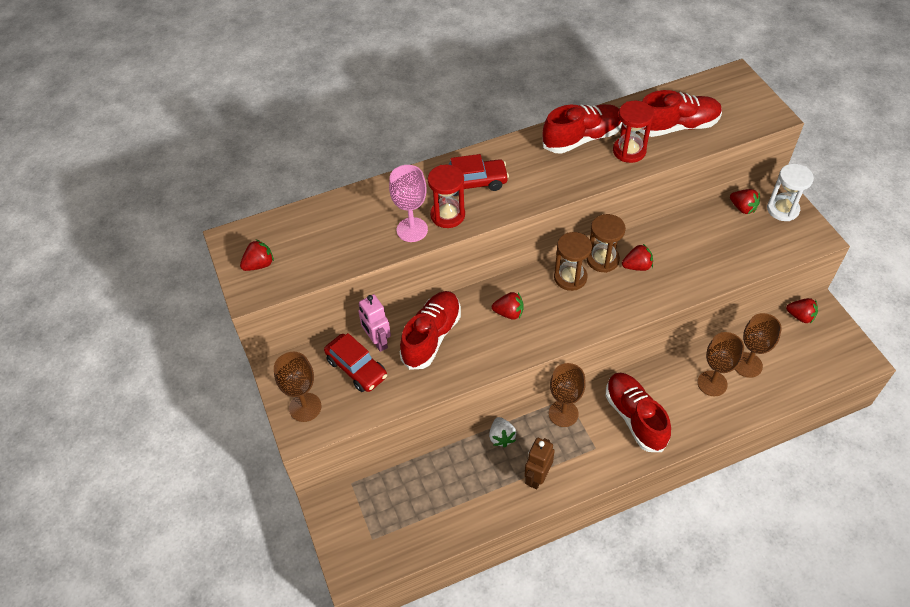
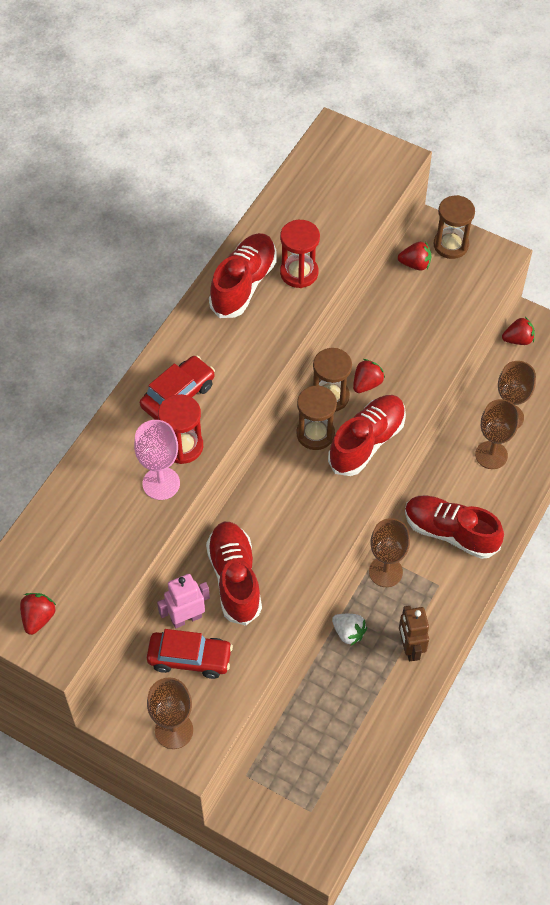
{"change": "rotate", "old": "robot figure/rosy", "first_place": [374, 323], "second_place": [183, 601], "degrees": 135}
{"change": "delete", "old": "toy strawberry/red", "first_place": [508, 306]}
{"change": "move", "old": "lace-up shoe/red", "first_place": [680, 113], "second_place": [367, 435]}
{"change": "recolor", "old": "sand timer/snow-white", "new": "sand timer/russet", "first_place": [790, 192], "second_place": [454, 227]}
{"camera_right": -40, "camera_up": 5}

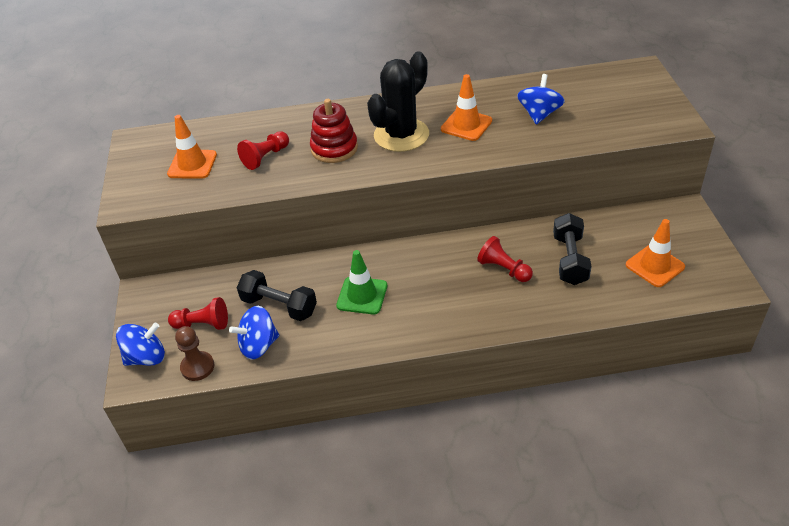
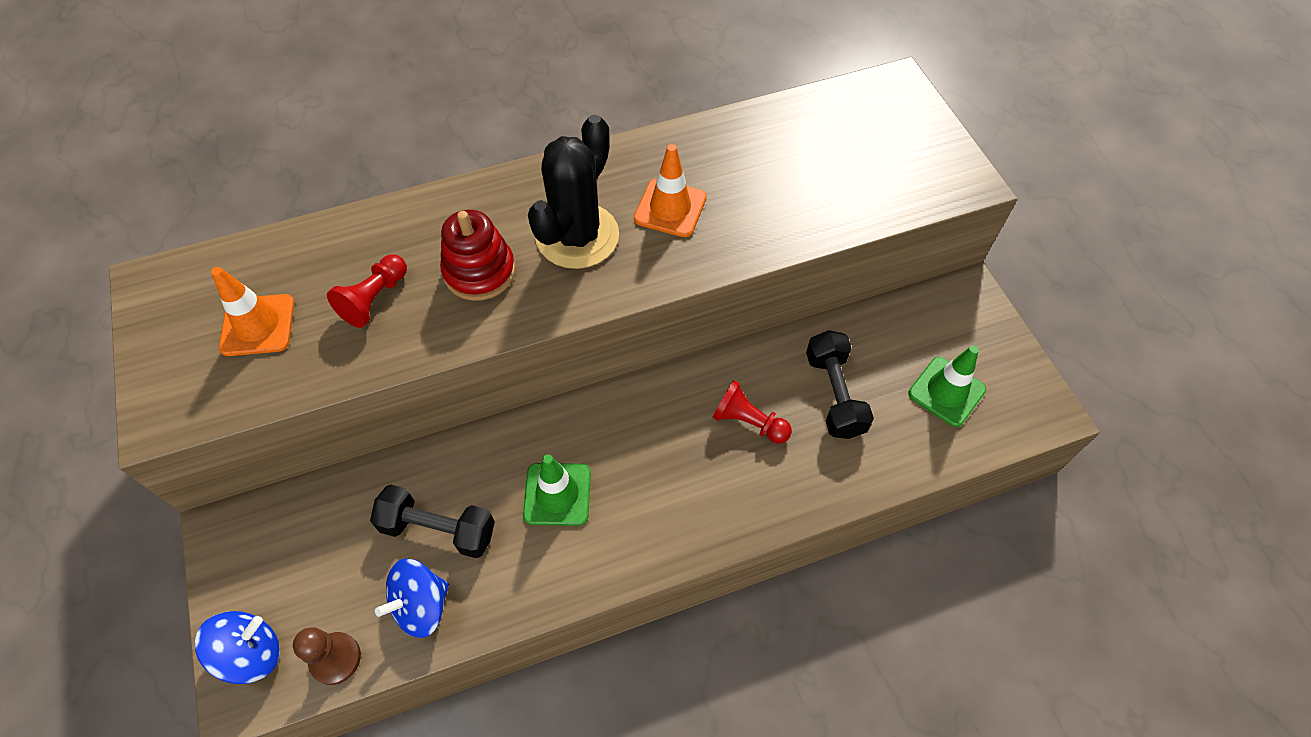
{"change": "delete", "old": "pawn/red", "first_place": [198, 313]}
{"change": "delete", "old": "spinning top/blue", "first_place": [541, 99]}
{"change": "recolor", "old": "road cone/orange-coloured", "new": "road cone/emerald", "first_place": [655, 253], "second_place": [947, 386]}
{"camera_right": -15, "camera_up": 15}

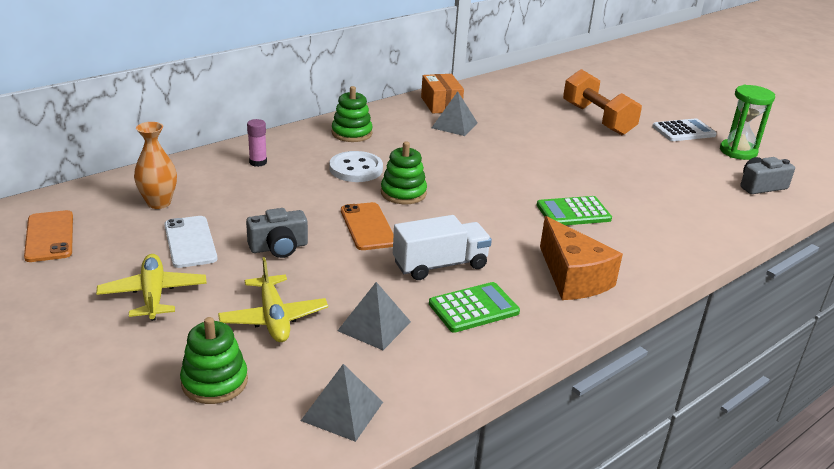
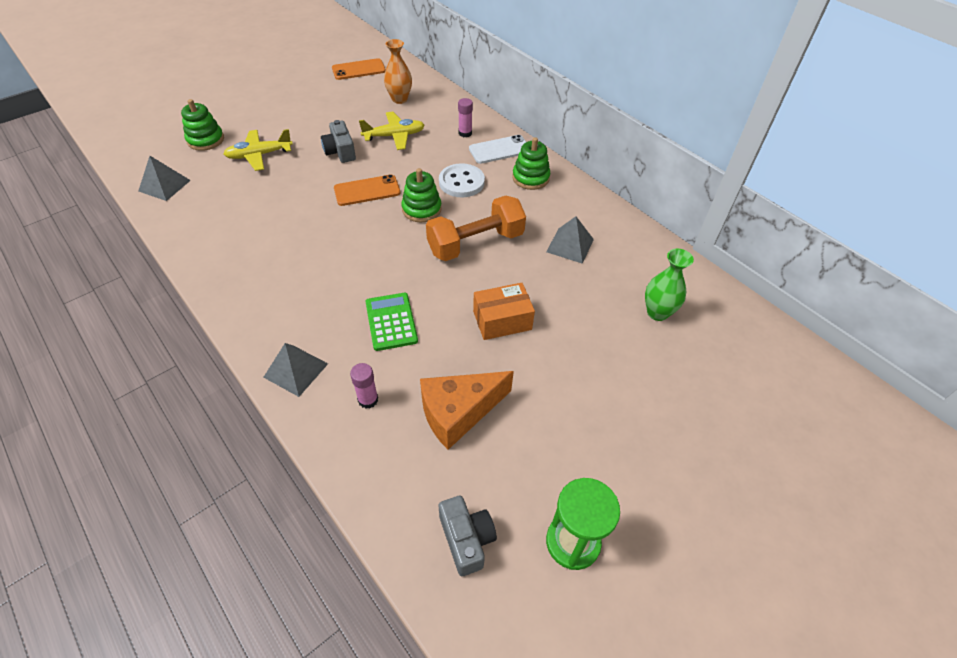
{"change": "move", "old": "aeroplane/yellow", "first_place": [151, 287], "second_place": [392, 131]}
{"change": "move", "old": "smartphone/snow-white", "first_place": [191, 242], "second_place": [497, 149]}
{"change": "move", "old": "pyramid shape/gray", "first_place": [374, 316], "second_place": [295, 370]}
{"change": "delete", "old": "lorry/snow-white", "first_place": [442, 247]}
{"change": "move", "old": "package/orange-coloured", "first_place": [442, 93], "second_place": [504, 311]}
{"change": "delete", "old": "pocket calculator/emerald", "first_place": [474, 307]}
{"change": "move", "old": "cheese/orange-coloured", "first_place": [581, 258], "second_place": [467, 410]}
{"change": "move", "old": "dumbbell/orange-coloured", "first_place": [602, 102], "second_place": [476, 228]}
{"change": "delete", "old": "pocket calculator/snow-white", "first_place": [684, 129]}
{"change": "insert", "new": "stick of glue/rosy", "second_place": [364, 386]}
{"change": "insert", "new": "flower vase/emerald", "second_place": [669, 285]}
{"camera_right": 90, "camera_up": 20}

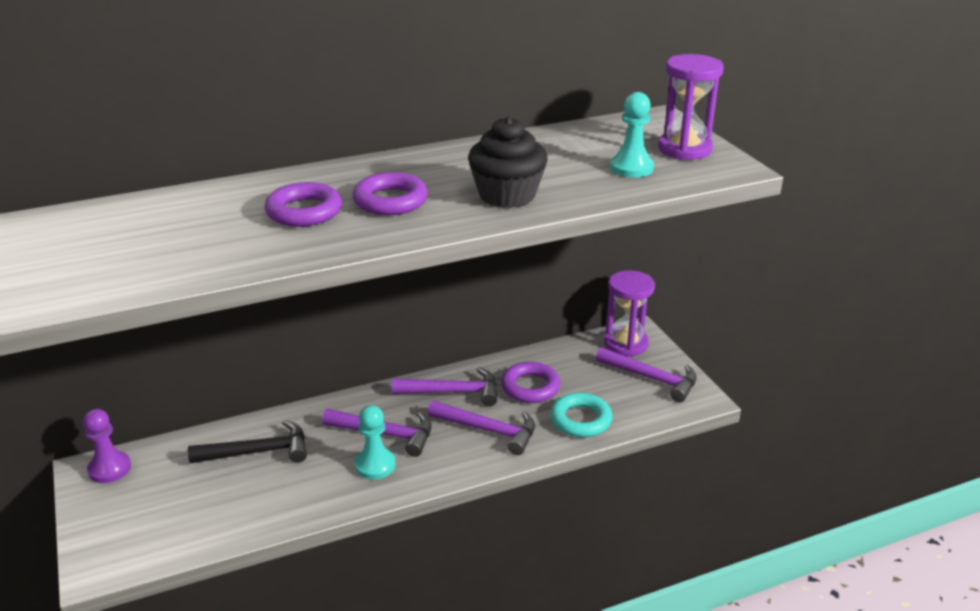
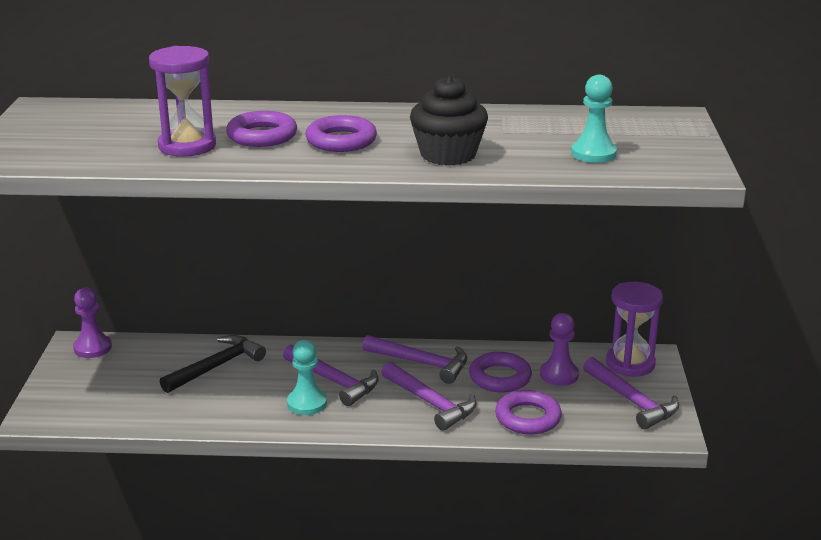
{"change": "rotate", "old": "claw hammer/jet-black", "first_place": [247, 441], "second_place": [213, 364], "degrees": -60}
{"change": "recolor", "old": "torus/aqua", "new": "torus/purple", "first_place": [581, 415], "second_place": [528, 412]}
{"change": "move", "old": "sand timer/purple", "first_place": [691, 107], "second_place": [182, 101]}
{"change": "insert", "new": "pawn/purple", "second_place": [559, 349]}
{"camera_right": 25, "camera_up": -5}

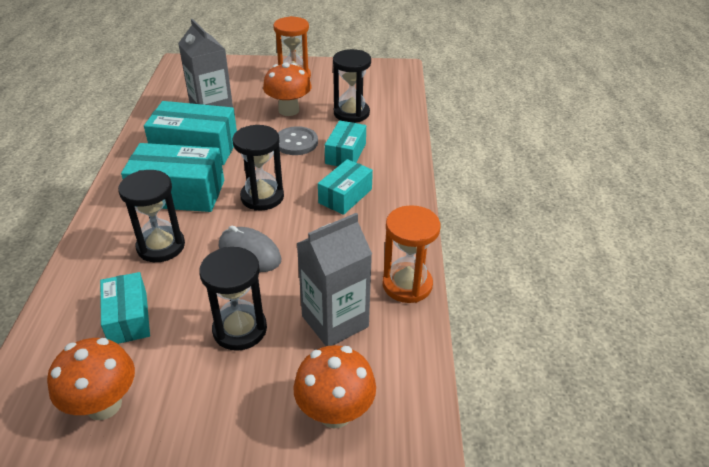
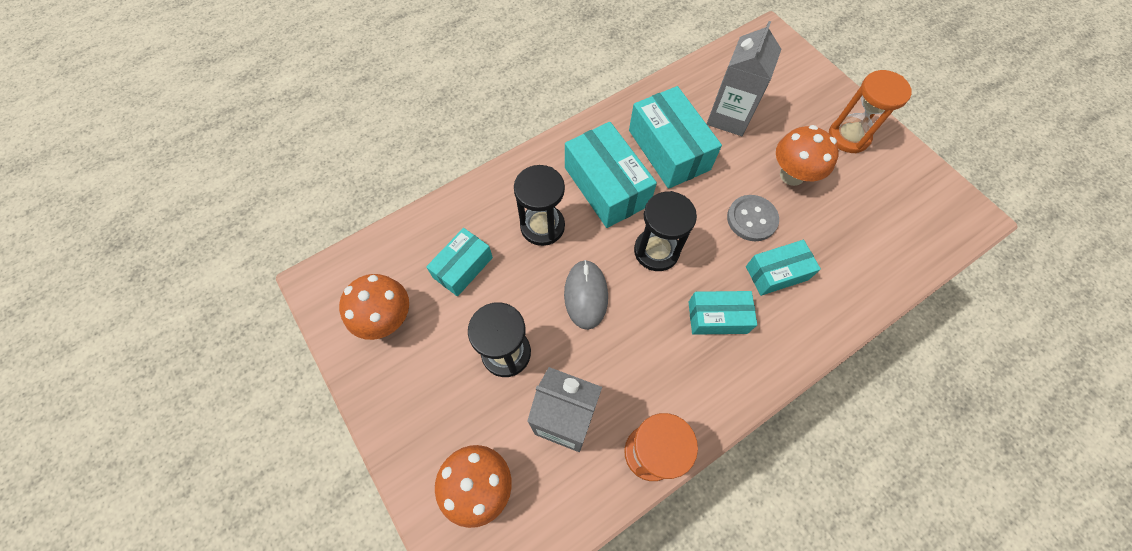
{"change": "delete", "old": "sand timer/jet-black", "first_place": [352, 86]}
{"camera_right": 55, "camera_up": 25}

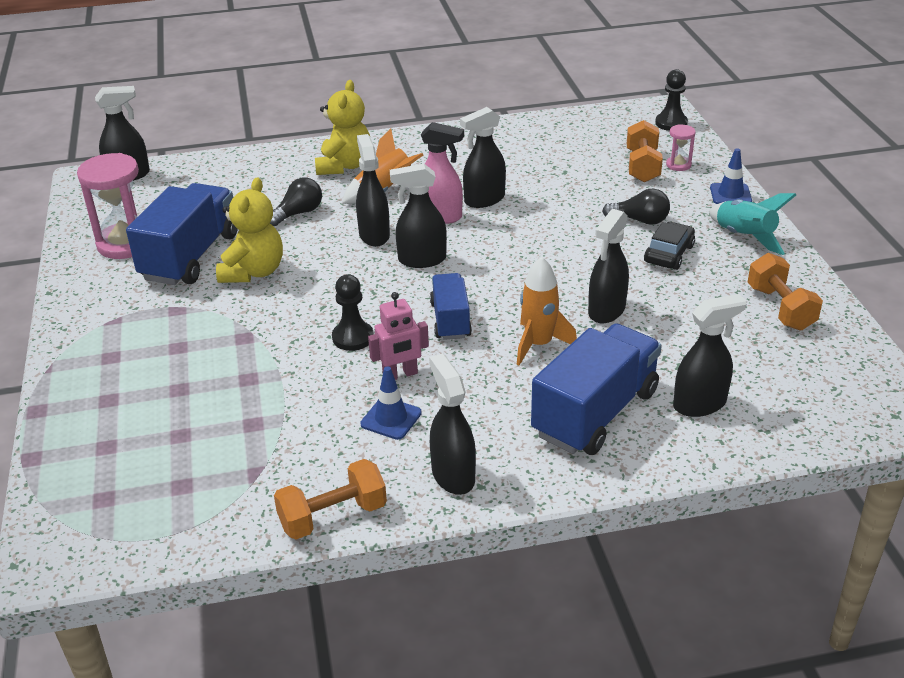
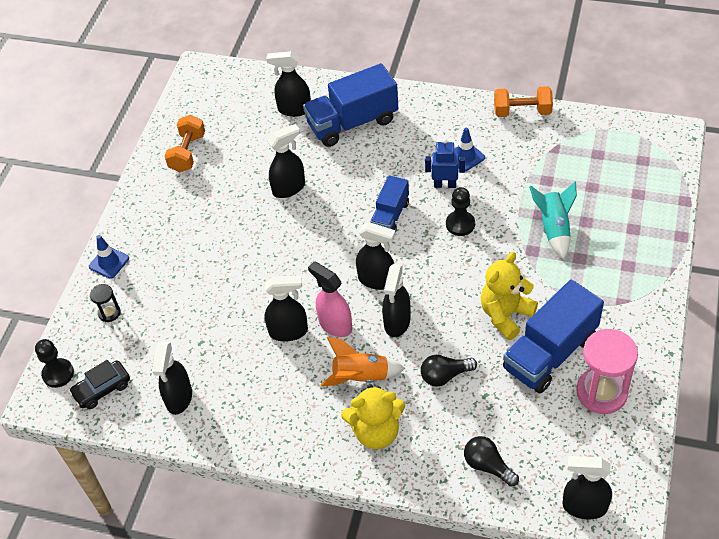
{"change": "rotate", "old": "teddy/yellow", "first_place": [342, 127], "second_place": [373, 416], "degrees": -135}
{"change": "recolor", "old": "robot figure/rosy", "new": "robot figure/blue", "first_place": [398, 336], "second_place": [445, 163]}
{"change": "move", "old": "spray cleaner/jet-black", "first_place": [452, 424], "second_place": [172, 378]}
{"change": "delete", "old": "toy rocket/orange-coloured", "first_place": [547, 311]}
{"change": "move", "old": "light bulb/jet-black", "first_place": [636, 207], "second_place": [491, 461]}
{"change": "delete", "old": "dumbbell/orange-coloured", "first_place": [645, 151]}
{"change": "move", "old": "toy car/jet-black", "first_place": [669, 246], "second_place": [99, 384]}
{"change": "recolor", "old": "sand timer/rosy", "new": "sand timer/jet-black", "first_place": [681, 147], "second_place": [105, 303]}
{"change": "move", "old": "toy rocket/aqua", "first_place": [752, 224], "second_place": [553, 220]}
{"camera_right": -150, "camera_up": 15}

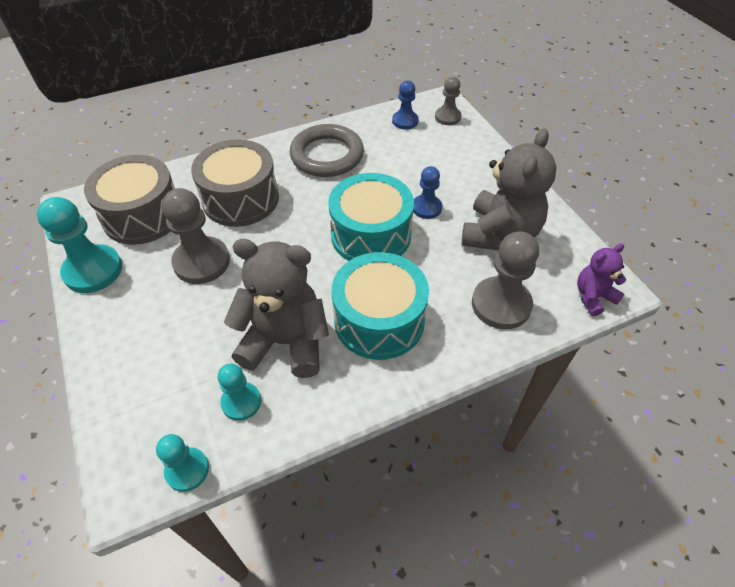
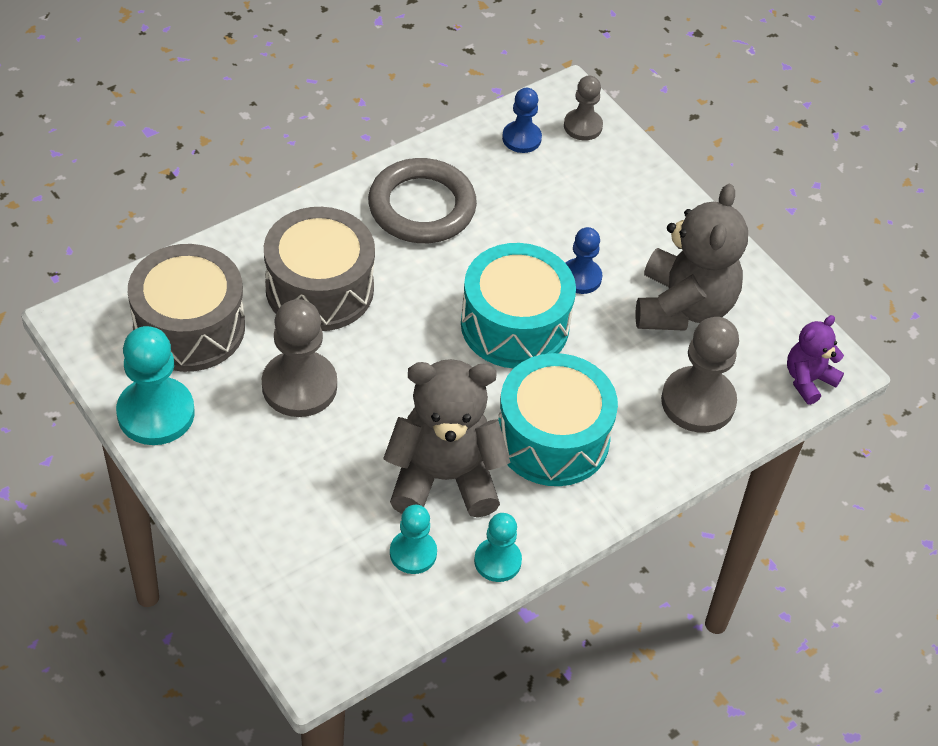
{"change": "move", "old": "pawn/aqua", "first_place": [182, 463], "second_place": [498, 547]}
{"camera_right": -15, "camera_up": 0}

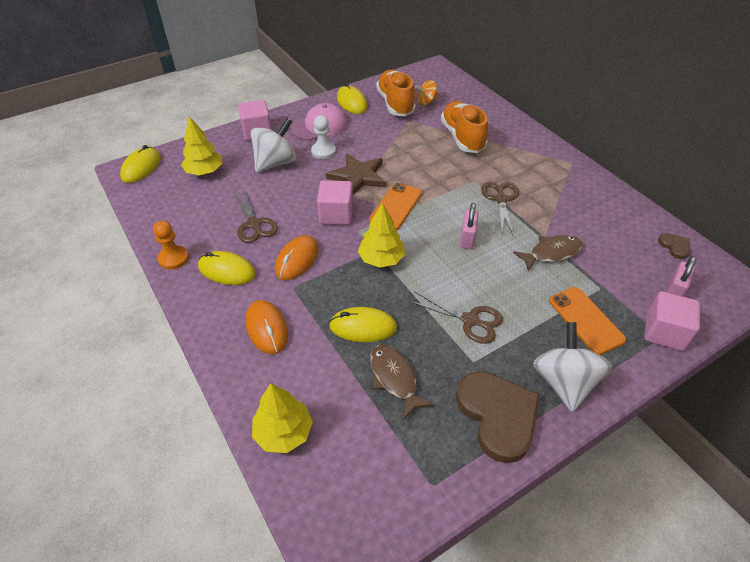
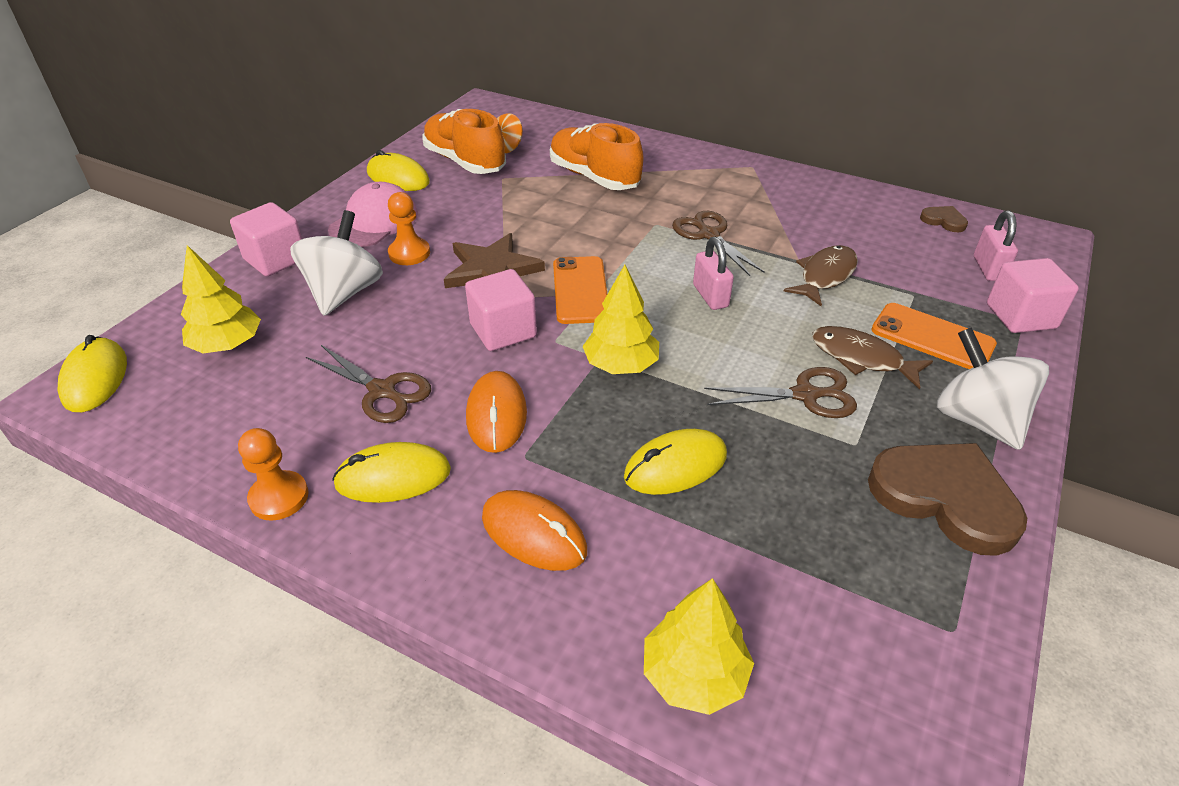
{"change": "recolor", "old": "pawn/snow-white", "new": "pawn/orange-coloured", "first_place": [323, 137], "second_place": [409, 228]}
{"change": "move", "old": "toy fish/russet", "first_place": [402, 381], "second_place": [872, 357]}
{"camera_right": -30, "camera_up": -5}

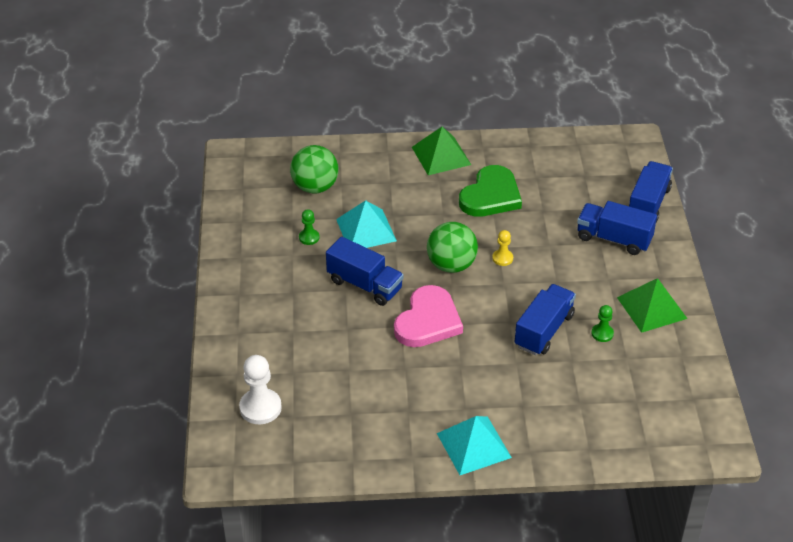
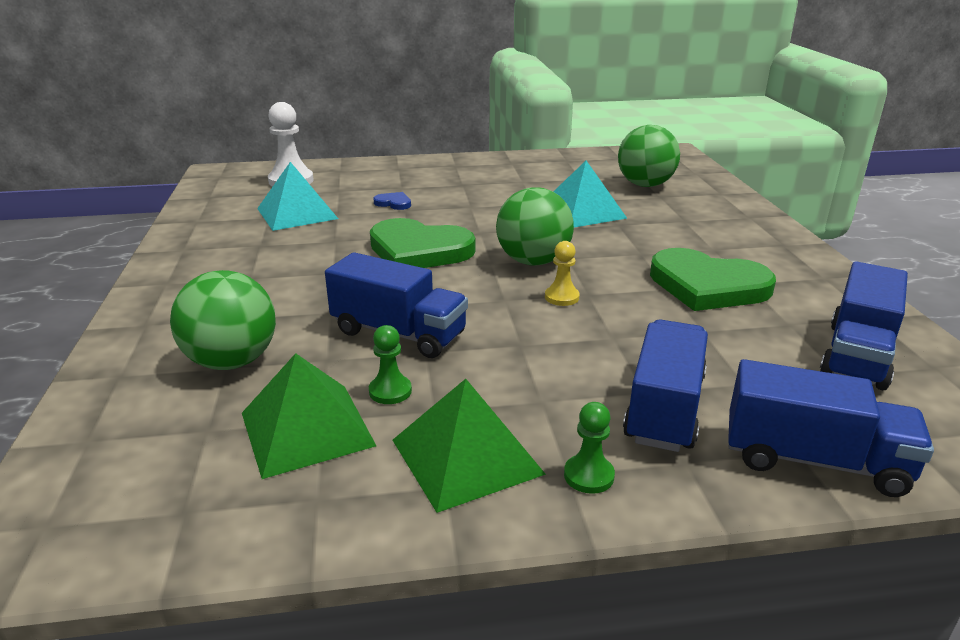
{"change": "move", "old": "pawn/emerald", "first_place": [309, 227], "second_place": [589, 448]}
{"change": "move", "old": "lorry/blue", "first_place": [365, 271], "second_place": [864, 325]}
{"change": "recolor", "old": "heart/rosy", "new": "heart/emerald", "first_place": [428, 316], "second_place": [422, 243]}
{"change": "move", "old": "pyramid shape/emerald", "first_place": [441, 151], "second_place": [309, 416]}
{"change": "move", "old": "pyramid shape/aqua", "first_place": [474, 445], "second_place": [297, 196]}
{"change": "insert", "new": "ball/emerald", "second_place": [223, 320]}
{"change": "insert", "new": "heart/blue", "second_place": [392, 201]}
{"camera_right": 85, "camera_up": -15}

